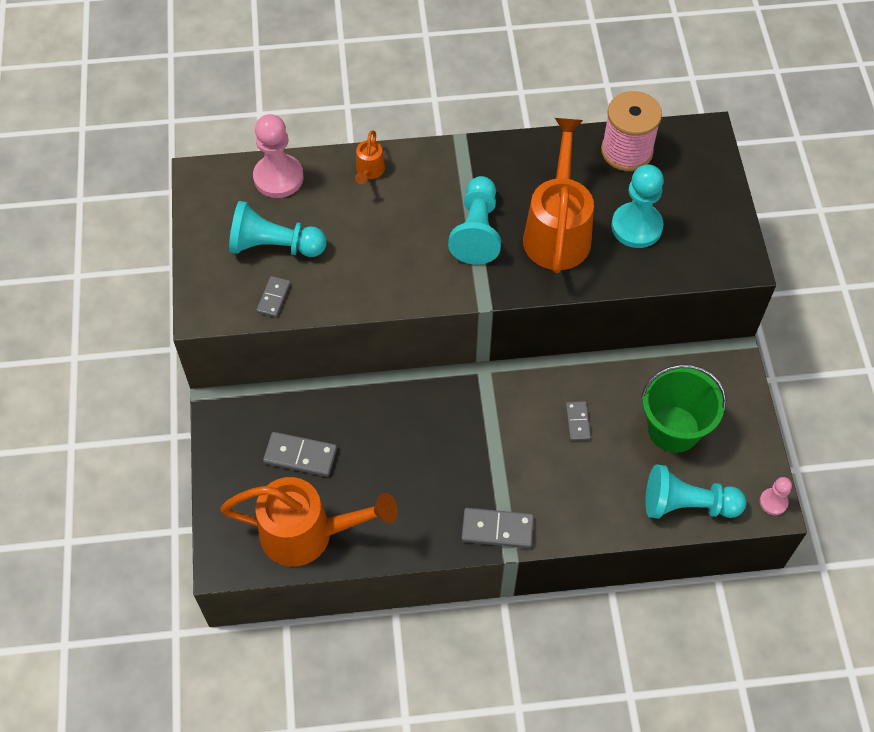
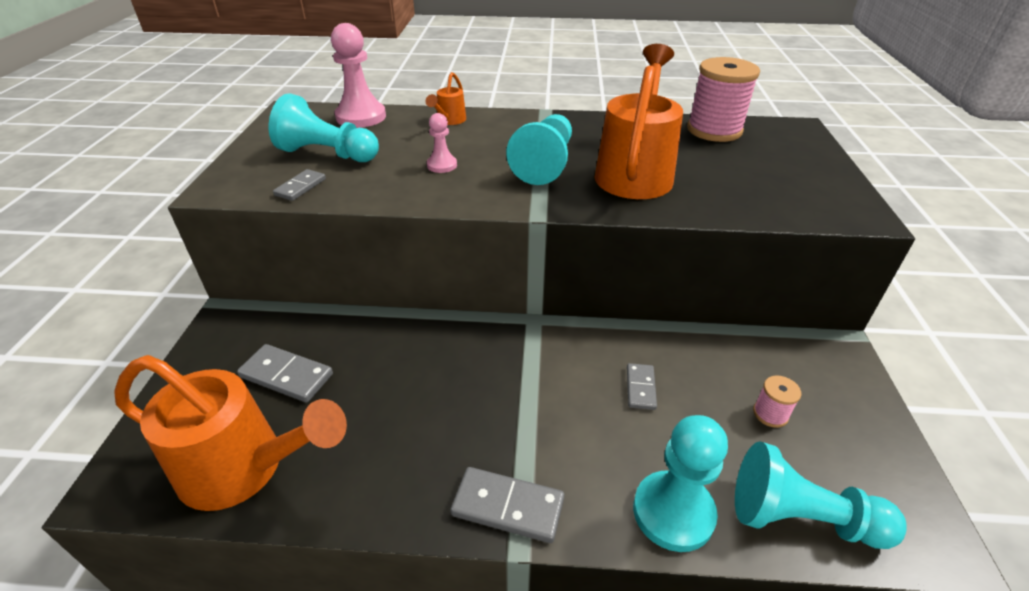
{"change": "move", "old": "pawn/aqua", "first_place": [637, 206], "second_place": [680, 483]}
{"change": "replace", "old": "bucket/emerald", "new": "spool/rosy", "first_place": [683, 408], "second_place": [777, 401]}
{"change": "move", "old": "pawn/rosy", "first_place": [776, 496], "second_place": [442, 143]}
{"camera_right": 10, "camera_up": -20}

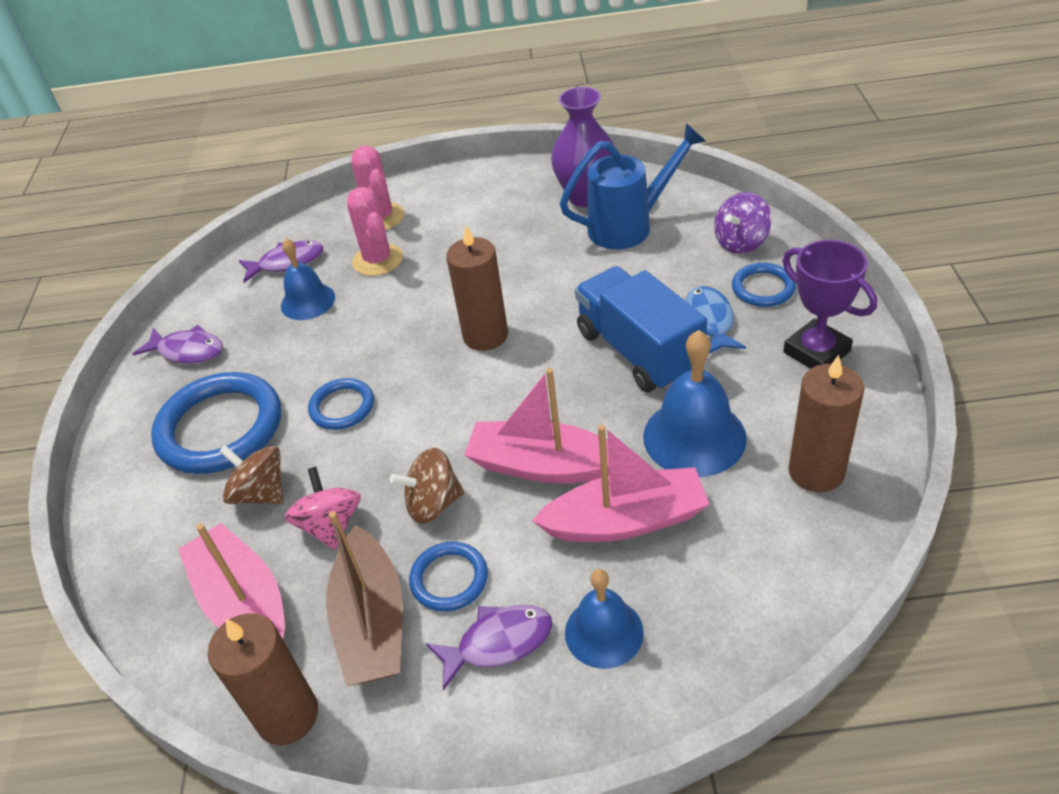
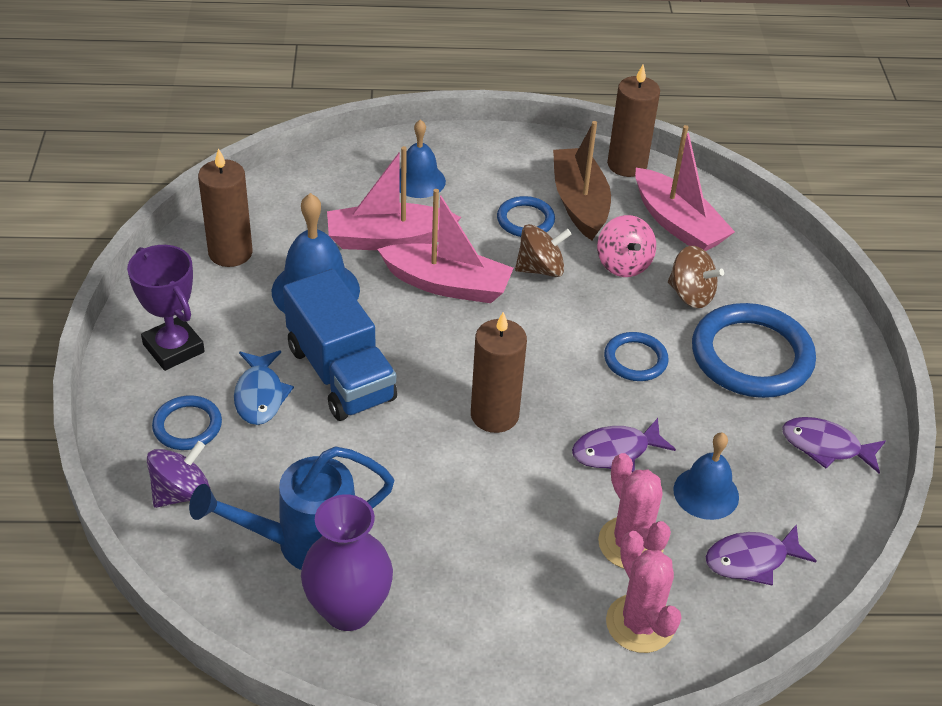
{"change": "move", "old": "toy fish/purple", "first_place": [489, 647], "second_place": [624, 445]}
{"camera_right": 175, "camera_up": 0}

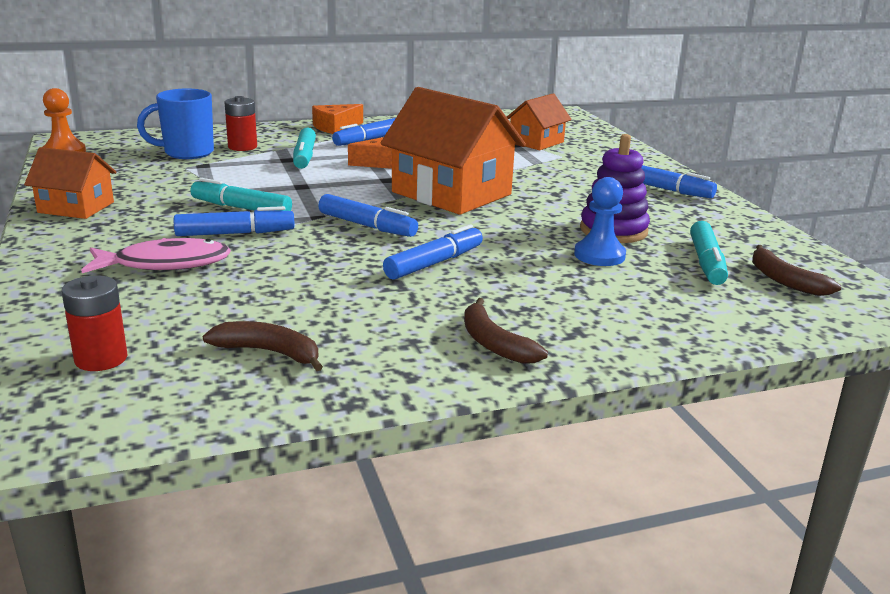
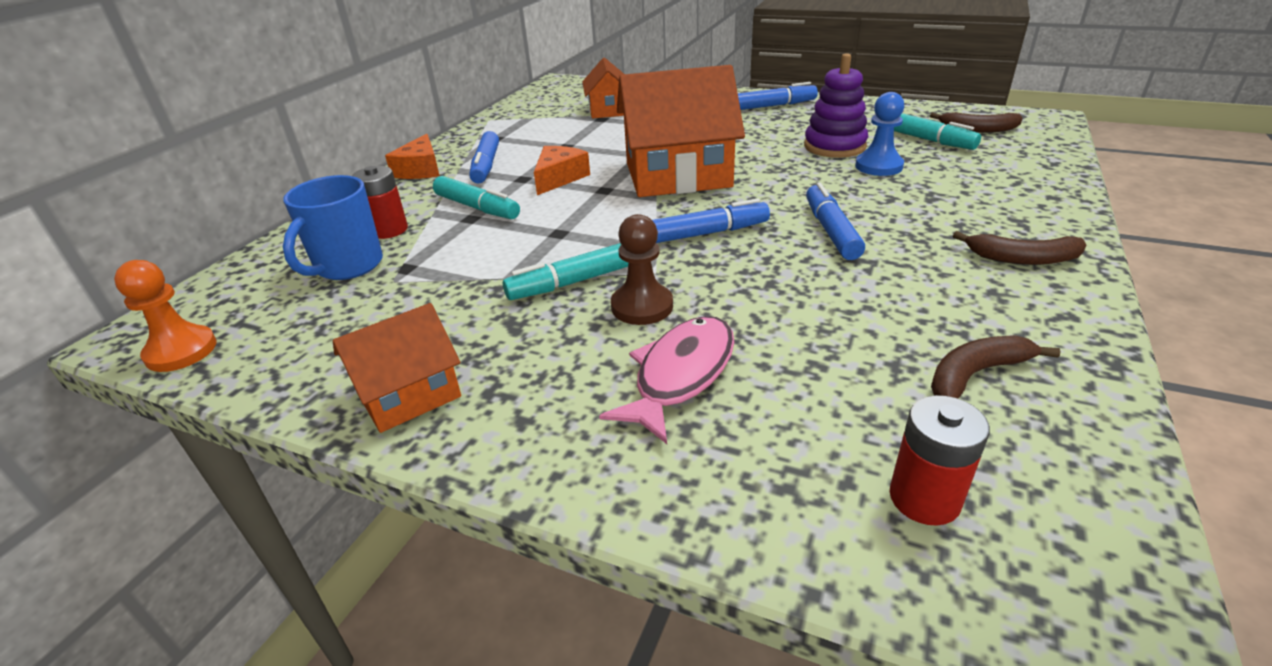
{"change": "replace", "old": "marker pen/blue", "new": "pawn/russet", "first_place": [234, 221], "second_place": [642, 269]}
{"camera_right": -45, "camera_up": 10}

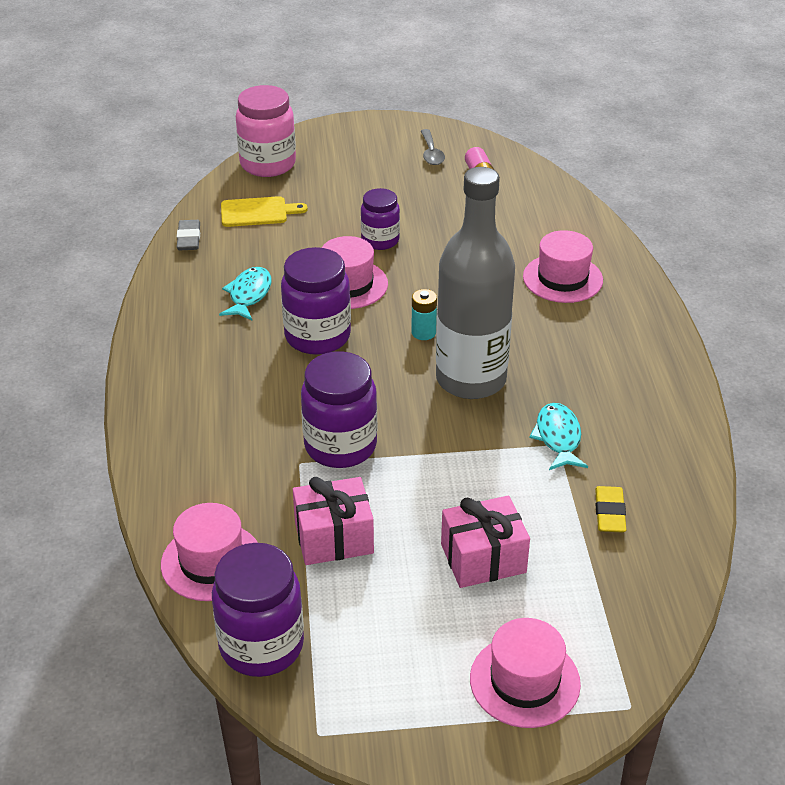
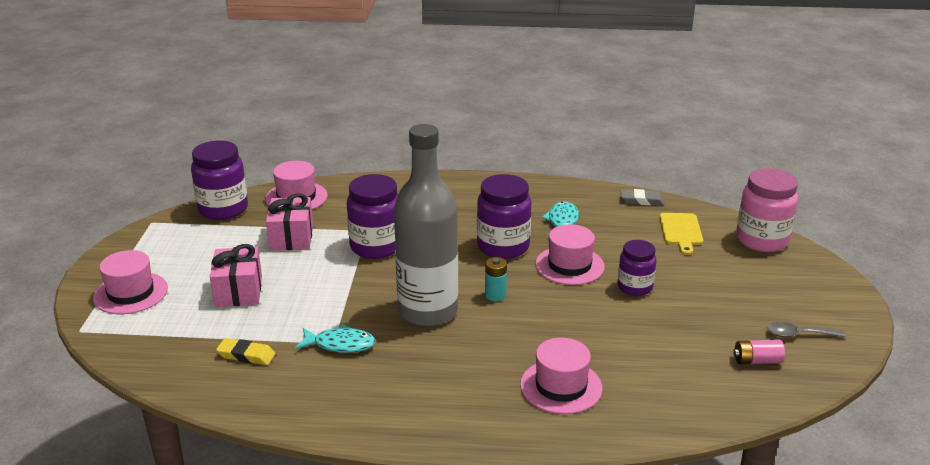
{"change": "rotate", "old": "toy fish/aqua", "first_place": [245, 293], "second_place": [560, 218], "degrees": -105}
{"camera_right": 100, "camera_up": -10}

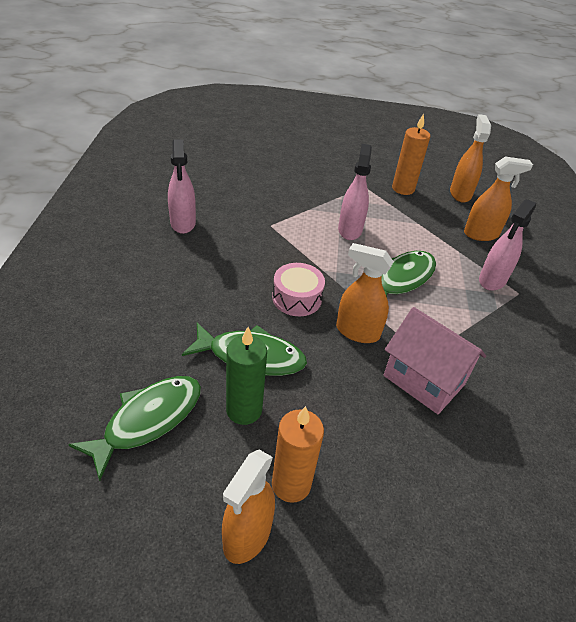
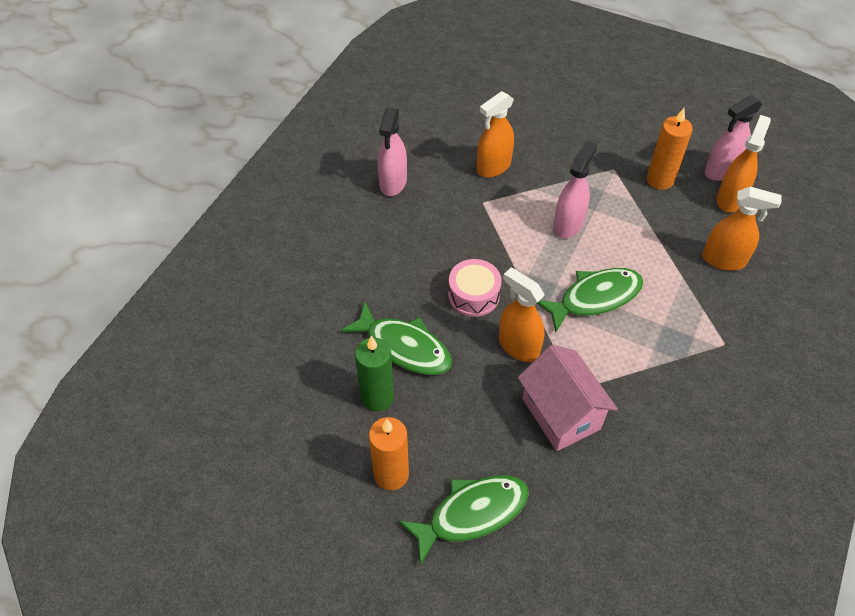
{"change": "move", "old": "toy fish/emerald", "first_place": [134, 428], "second_place": [463, 520]}
{"change": "move", "old": "spray cleaner/orange-coloured", "first_place": [248, 507], "second_place": [495, 134]}
{"change": "move", "old": "spray cleaner/rosy", "first_place": [507, 245], "second_place": [733, 138]}
{"camera_right": 25, "camera_up": 10}

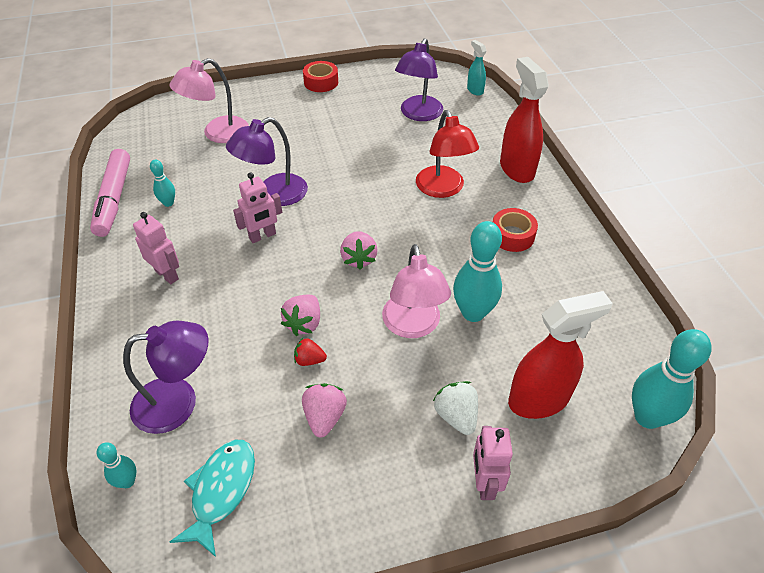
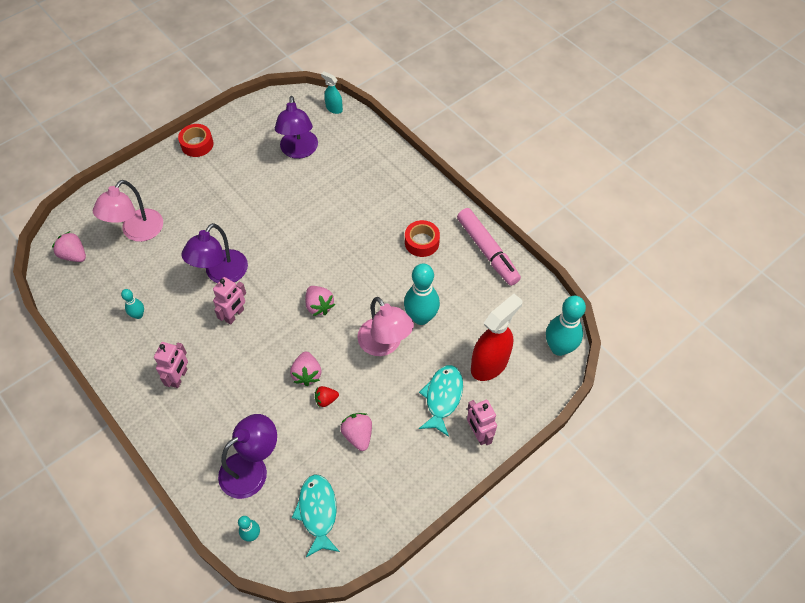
{"change": "move", "old": "marker pen/rosy", "first_place": [110, 193], "second_place": [489, 247]}
{"change": "rotate", "old": "robot figure/rosy", "first_place": [156, 248], "second_place": [171, 365], "degrees": 90}
{"change": "delete", "old": "desk lamp/red", "first_place": [447, 154]}
{"change": "replace", "old": "toy strawberry/snow-white", "new": "toy fish/aqua", "first_place": [455, 408], "second_place": [441, 401]}
{"change": "delete", "old": "spray cleaner/red", "first_place": [524, 120]}
{"change": "insert", "new": "toy strawberry/rosy", "second_place": [69, 246]}
{"camera_right": -25, "camera_up": 10}

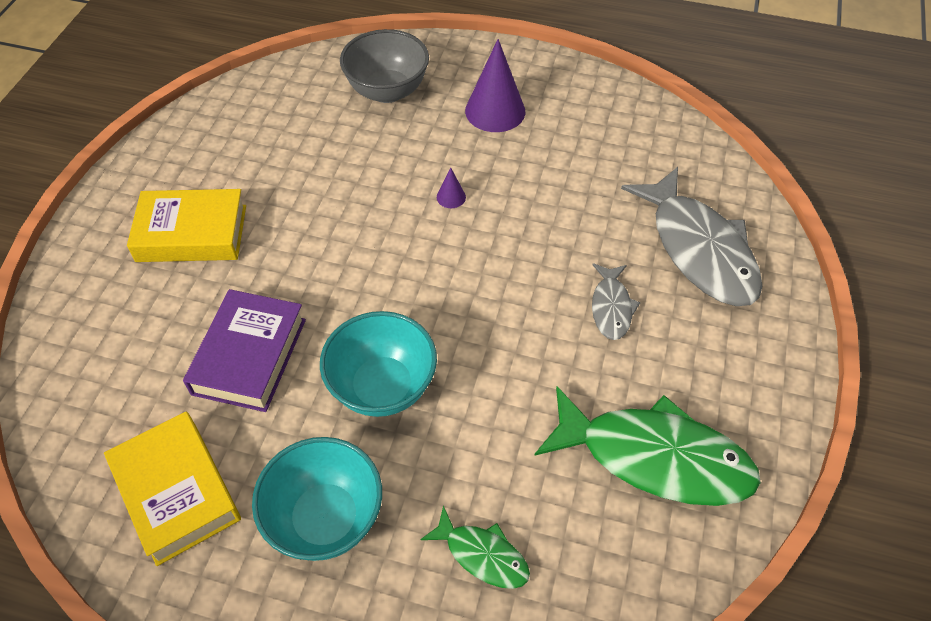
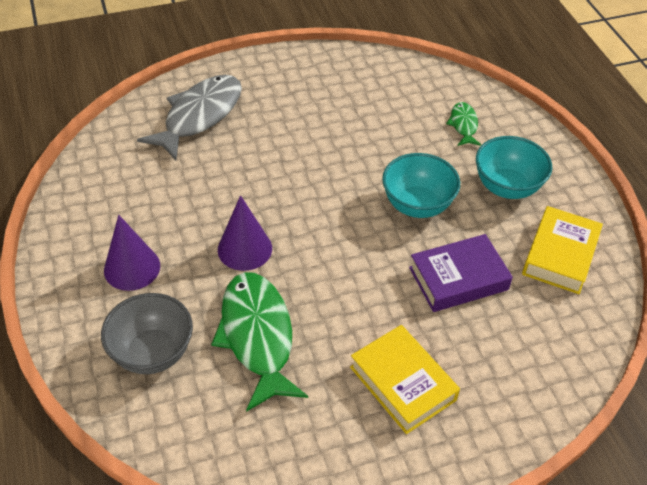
{"change": "resize", "old": "solid cone/purple", "first_place": [451, 187], "second_place": [245, 233], "factor": 2.23}
{"change": "move", "old": "toy fish/emerald", "first_place": [647, 446], "second_place": [259, 342]}
{"change": "delete", "old": "toy fish/gray", "first_place": [616, 301]}
{"camera_right": -125, "camera_up": -5}

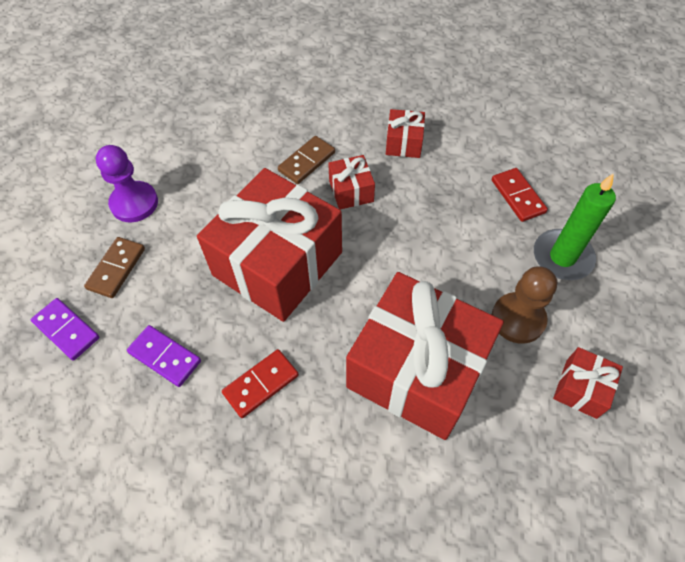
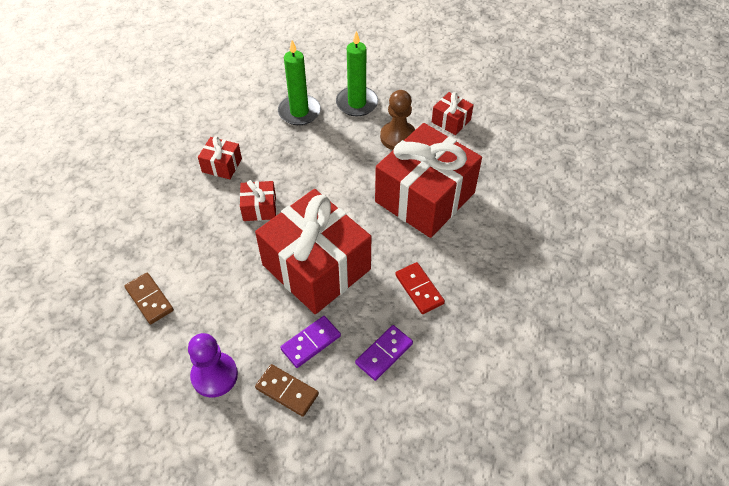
{"change": "move", "old": "domino piece/purple", "first_place": [65, 329], "second_place": [310, 342]}
{"change": "move", "old": "domino piece/russet", "first_place": [306, 160], "second_place": [149, 298]}
{"change": "replace", "old": "domino piece/red", "new": "wax candle/emerald", "first_place": [520, 195], "second_place": [299, 82]}
{"camera_right": -80, "camera_up": -5}

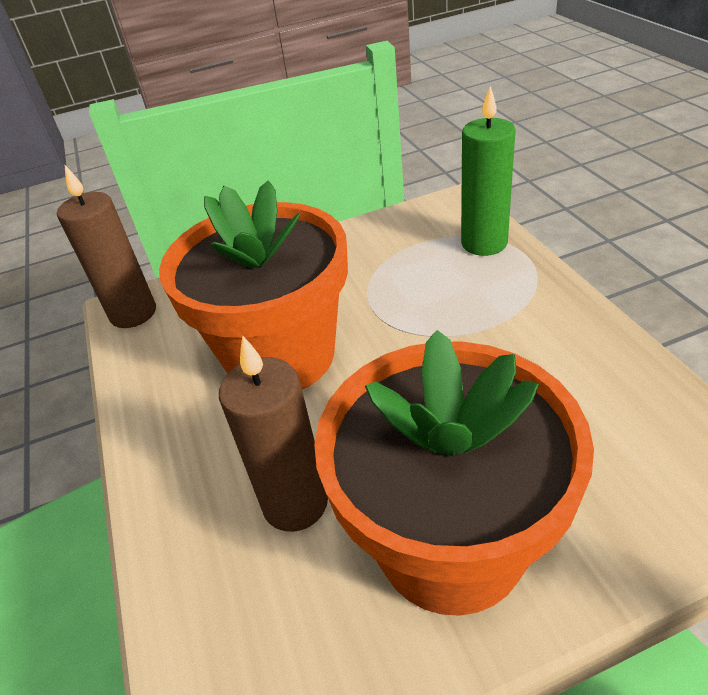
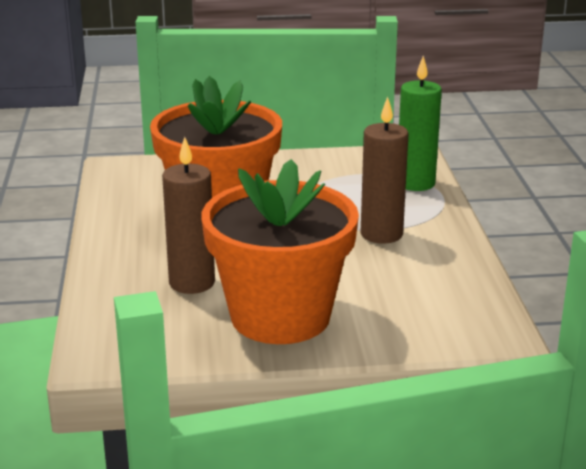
{"change": "move", "old": "wax candle/russet", "first_place": [106, 246], "second_place": [384, 170]}
{"camera_right": 10, "camera_up": -15}

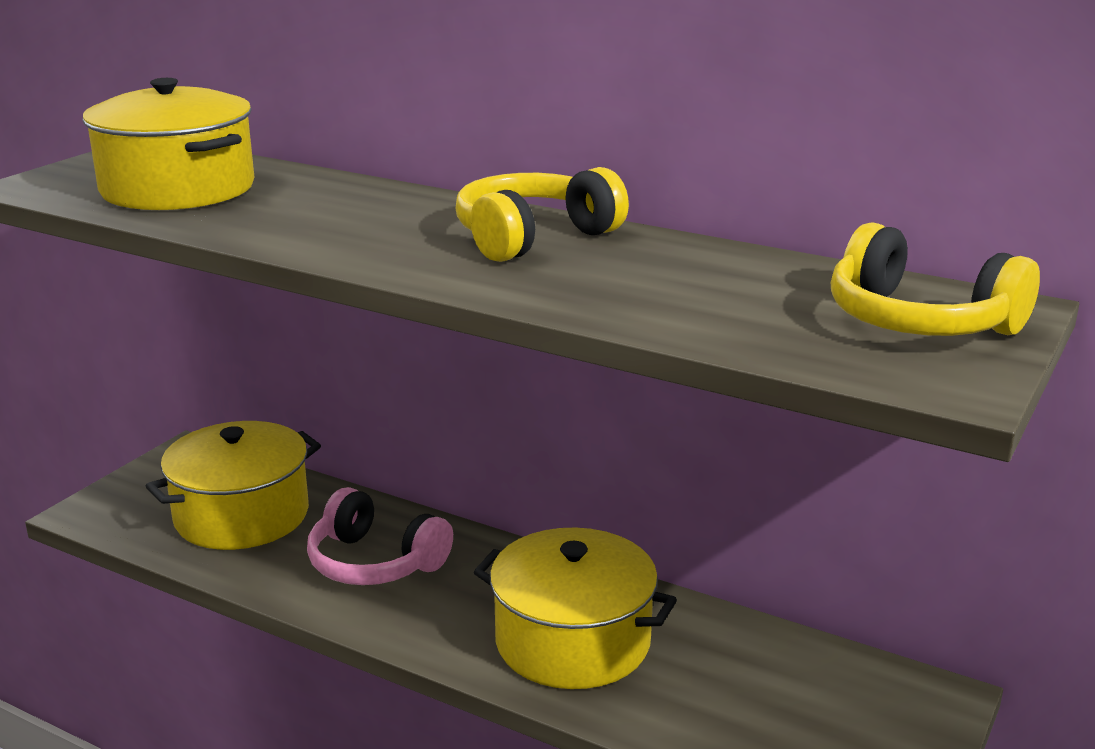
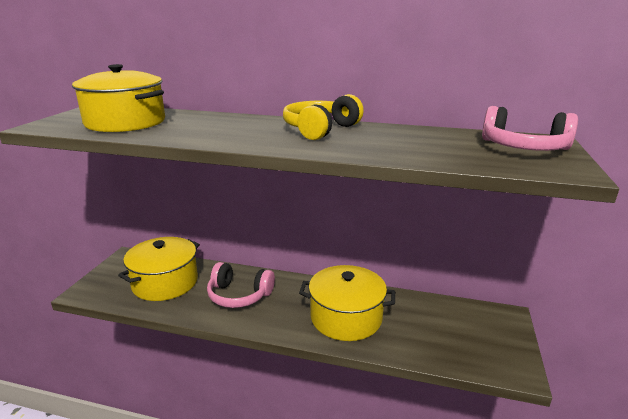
{"change": "recolor", "old": "over-ear headphones/yellow", "new": "over-ear headphones/rosy", "first_place": [935, 279], "second_place": [530, 128]}
{"camera_right": -15, "camera_up": 0}

